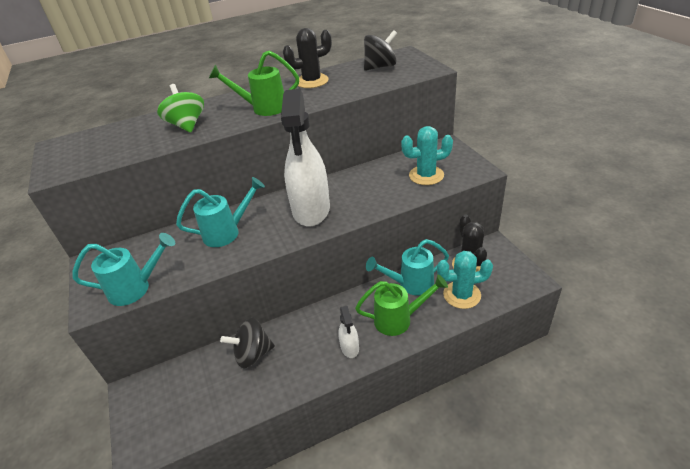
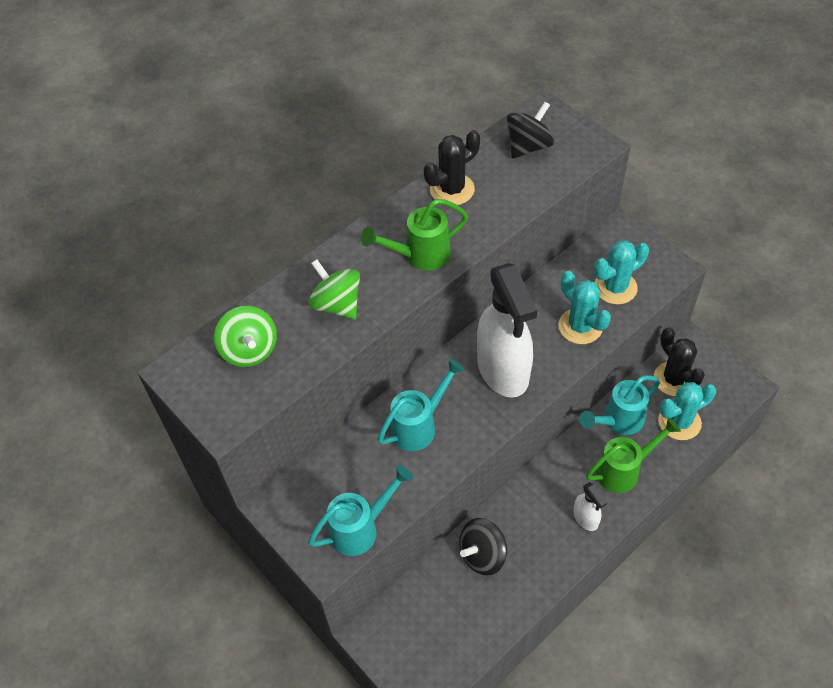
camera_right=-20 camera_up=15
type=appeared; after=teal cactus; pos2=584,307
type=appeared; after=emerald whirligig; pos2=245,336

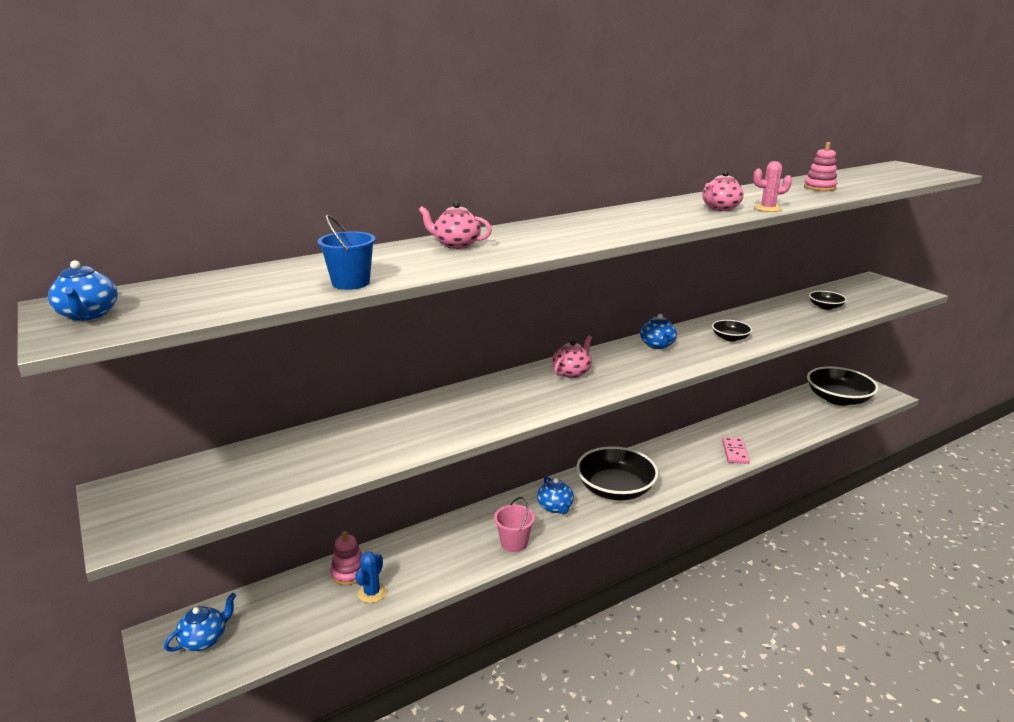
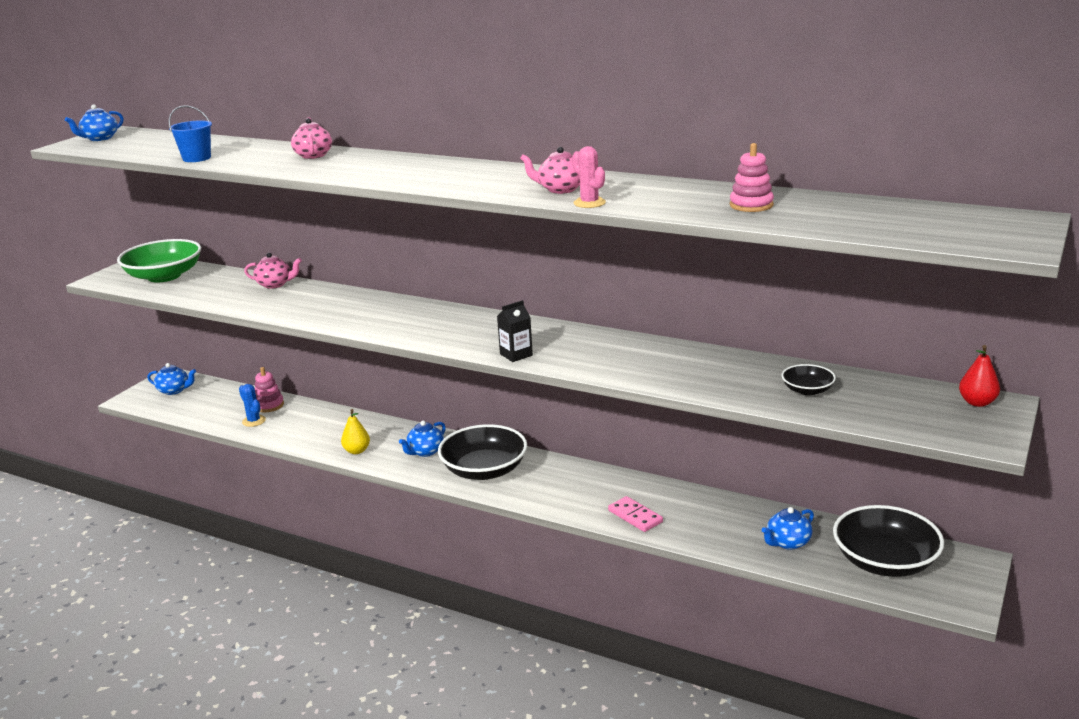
camera_right=60 camera_up=0
type=relocated; before=blue tea pot; pos1=658,331; pos2=788,528
type=missing; before=ebony deep dish; pos1=732,330
type=relocated; before=rosy tea pot; pos1=572,357; pos2=273,271
type=spun; before=rosy domino; pos1=735,450; pos2=635,514; turn=75
type=exchanged; before=rosy bucket; after=yellow pear fruit; pos1=514,524; pos2=355,431
type=spun; before=blue cactus; pos1=370,577; pos2=252,405; turn=60
type=appeared; after=emerald deep dish; pos2=159,261
type=appeared; after=ebony carton; pos2=515,331
type=appeared; after=crimson pear fruit; pos2=979,376

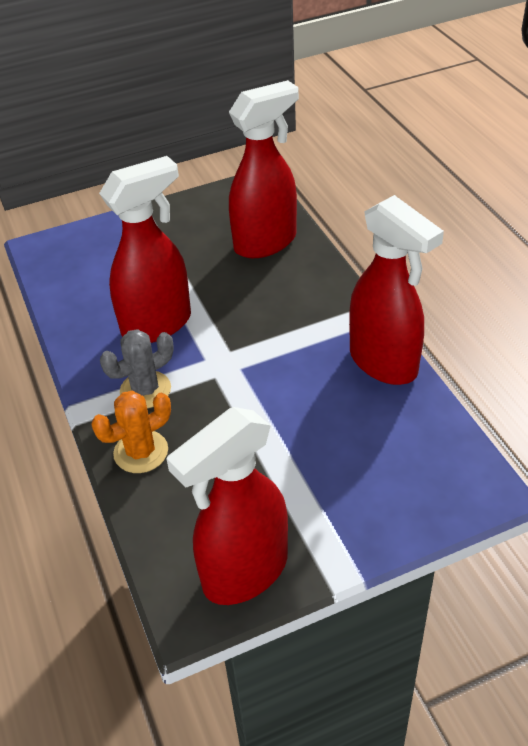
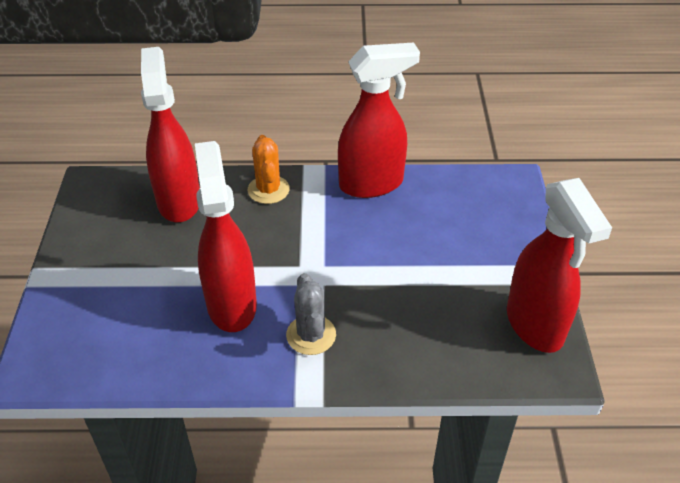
camera_right=-70 camera_up=0
type=relocated; before=orange cactus; pos1=131,432; pos2=269,169

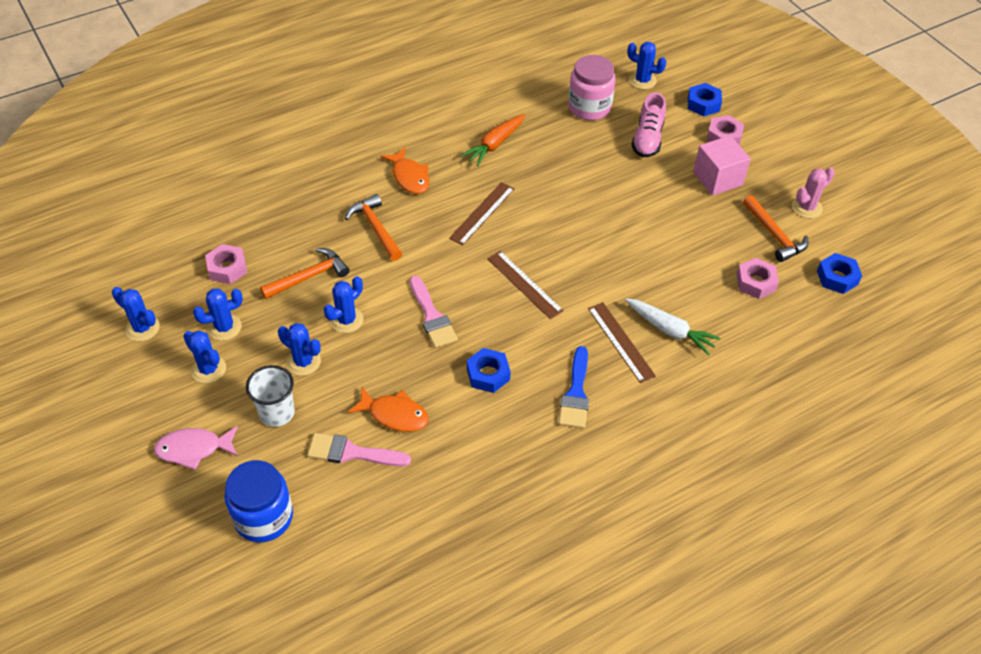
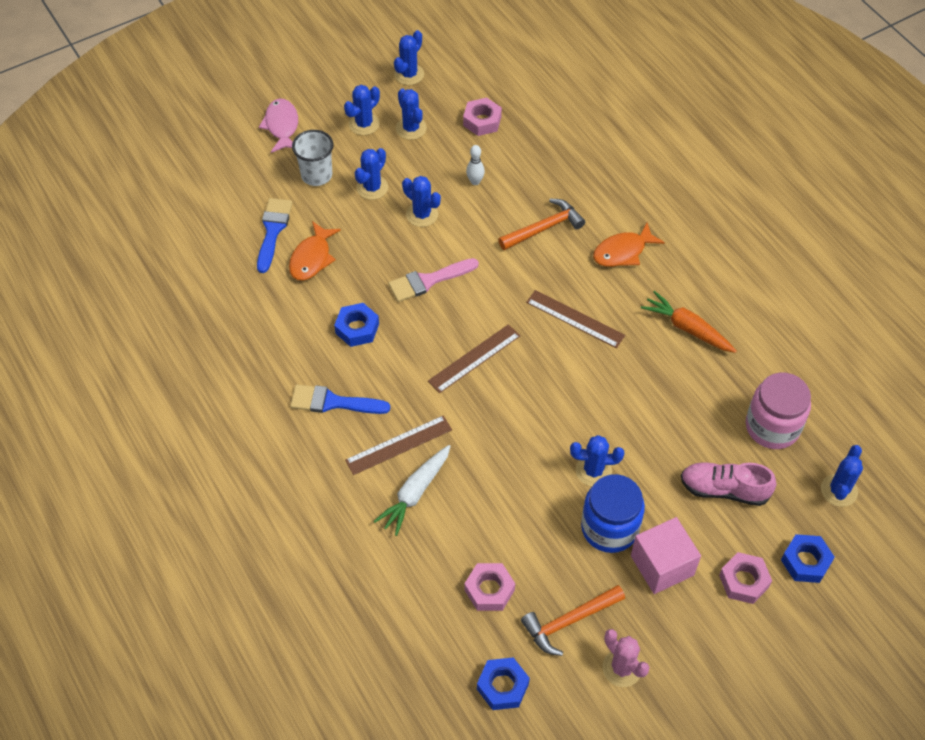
camera_right=90 camera_up=5
type=exchanged; before=orange carpenter's hammer; after=snow-white skittle; pos1=305,273; pos2=475,165
type=colour; before=rosy paintbrush; after=blue paintbrush; pos1=359,449; pos2=274,235
type=relocated; before=blue jar; pos1=259,501; pos2=613,513
type=appeared; after=blue cactus; pos2=597,460

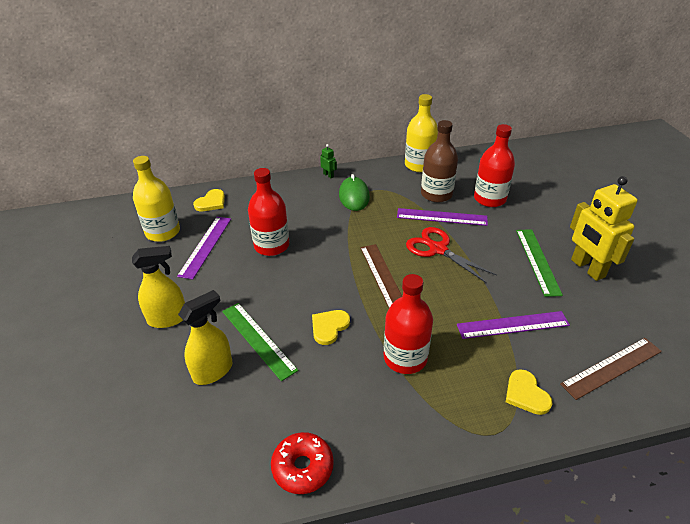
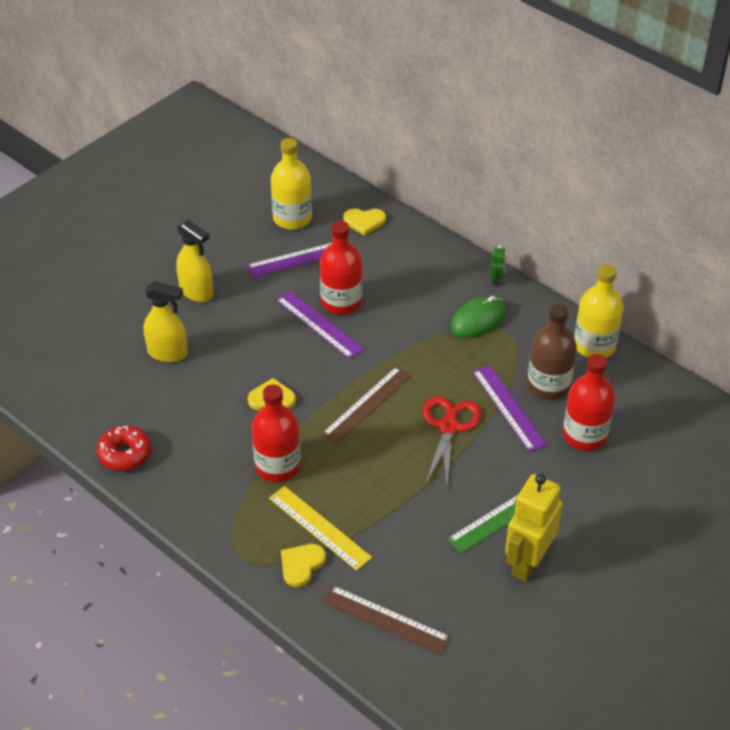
camera_right=55 camera_up=5
type=missing; before=emerald measuring stick; pos1=260,342
type=relocated; before=purple measuring stick; pos1=513,325; pos2=320,324
type=appeared; after=yellow measuring stick; pos2=320,528

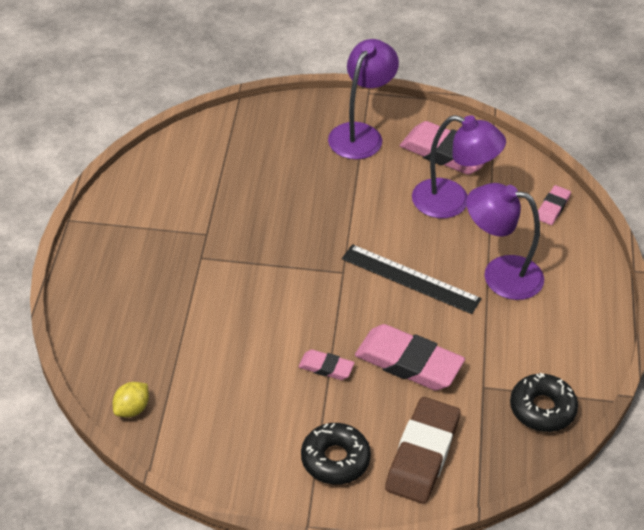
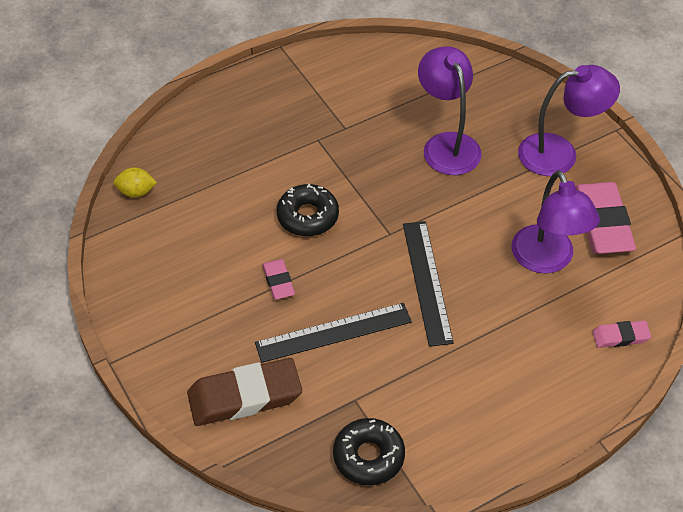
camera_right=55 camera_up=5
type=relocated; before=purple lamp; pos1=505,241; pos2=450,110
type=exchanged; before=rosy eraser; after=ebony measuring stick; pos1=410,357; pos2=333,333
type=relocated; before=ebony donut; pos1=336,454; pos2=308,210

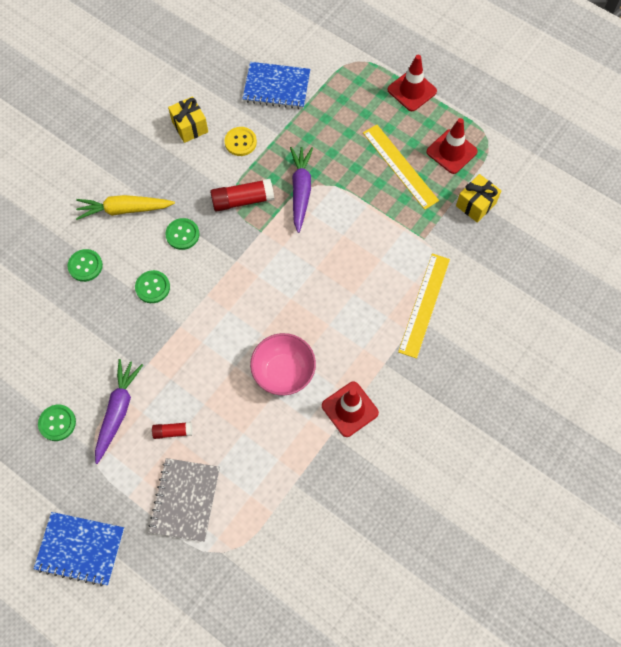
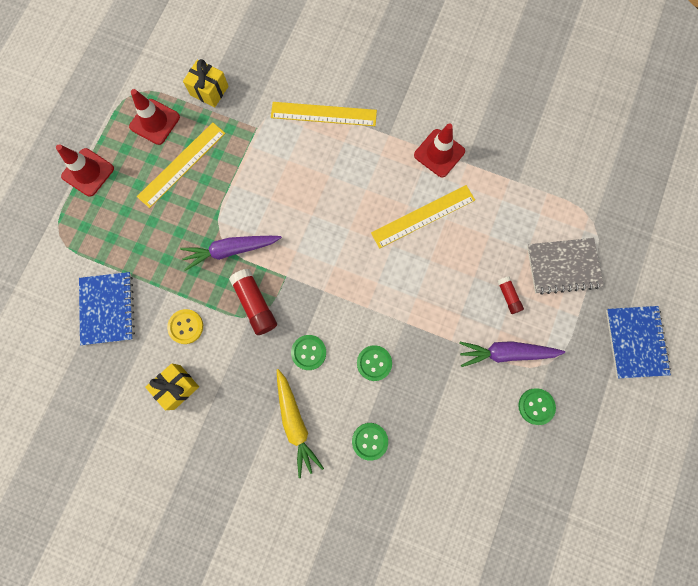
camera_right=-105 camera_up=10
type=exchanged; before=rosy deep dish; after=yellow measuring stick; pos1=283,364; pos2=423,216

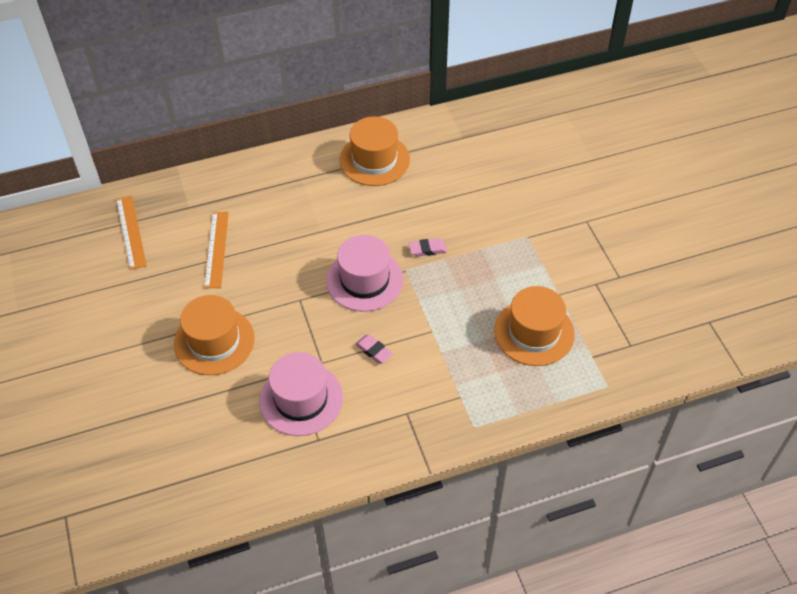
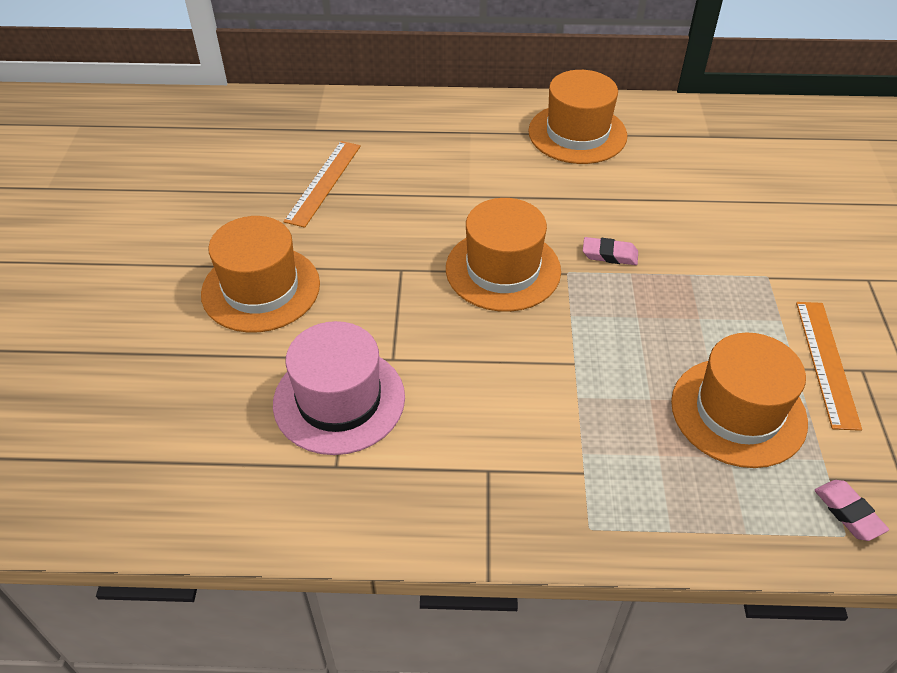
camera_right=20 camera_up=-5
type=relocated; before=orange measuring stick; pos1=131,232; pos2=829,366
type=colour; before=rosy hat; after=orange hat; pos1=365,273; pos2=503,255
type=relocated; before=rosy eraser; pos1=374,349; pos2=852,510

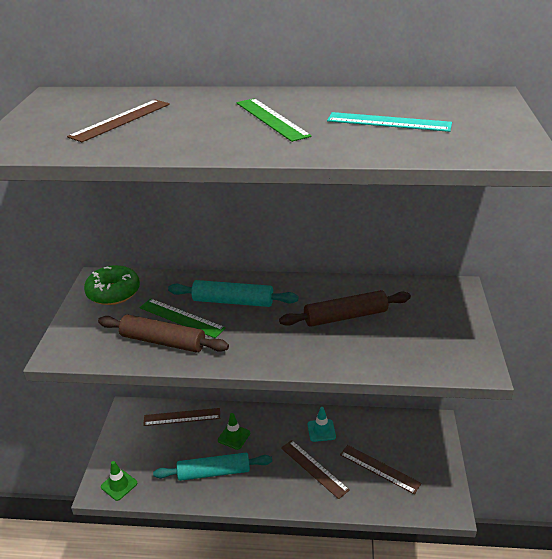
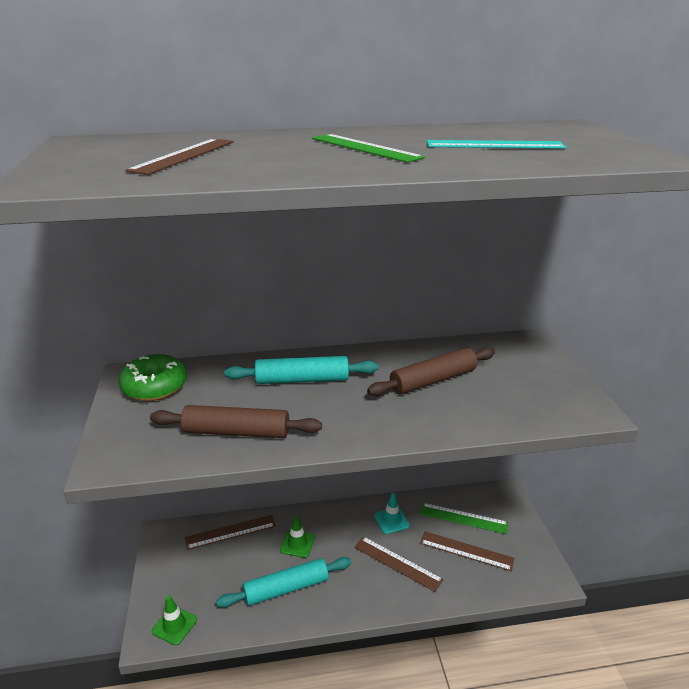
camera_right=-15 camera_up=-5
type=relocated; before=emerald measuring stick; pos1=183,318; pos2=463,518

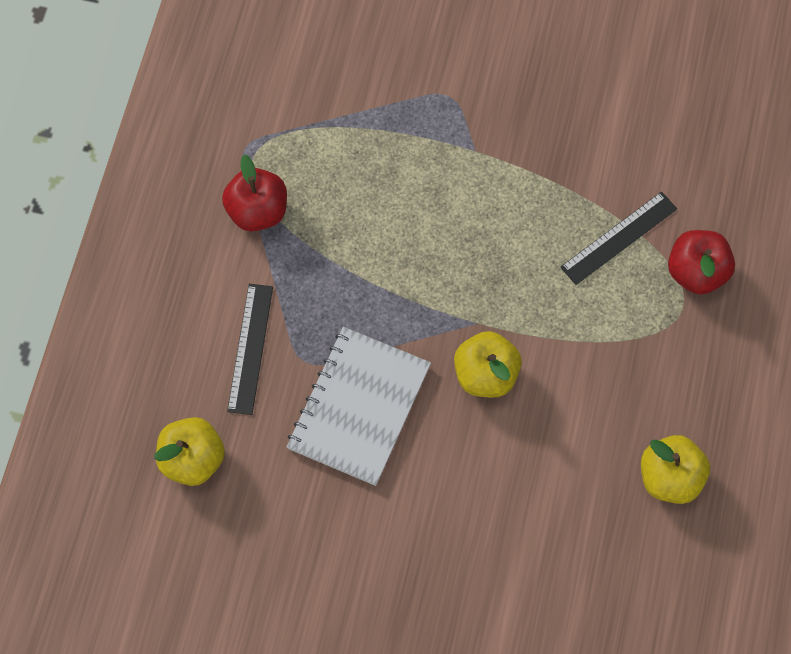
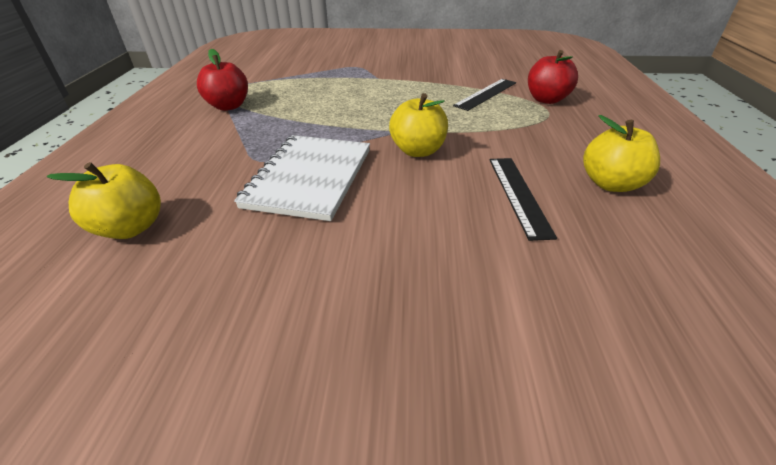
camera_right=-10 camera_up=-30
type=relocated; before=ebony measuring stick; pos1=250,349; pos2=523,199

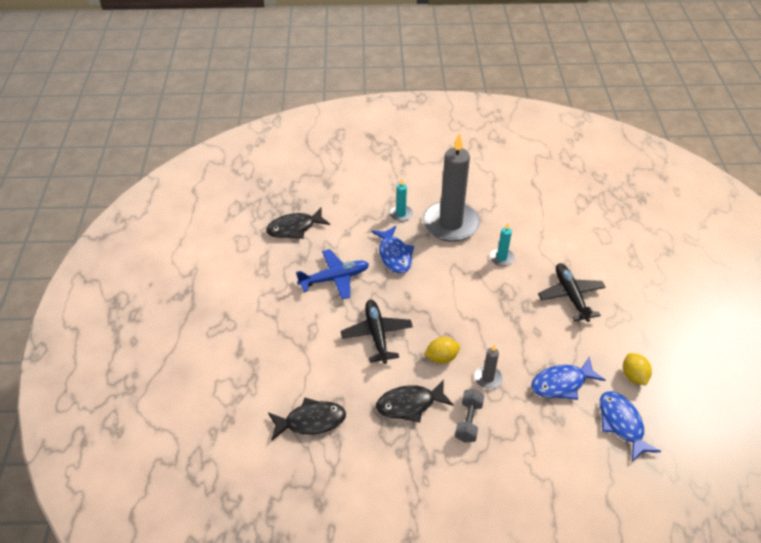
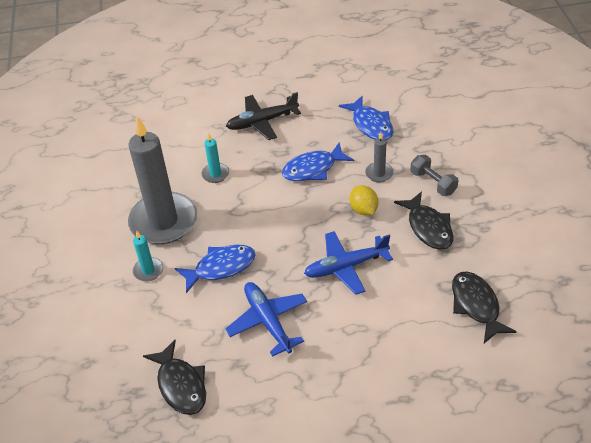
camera_right=-95 camera_up=0
type=colour; before=ebony aeroplane; after=blue aeroplane; pos1=377,332; pos2=348,263
type=missing; before=yellow lemon; pos1=637,369
type=spun; before=grey hand weight; pos1=470,415; pos2=434,175; turn=45
type=relocated; before=blue fish figure; pos1=630,426; pos2=318,162

